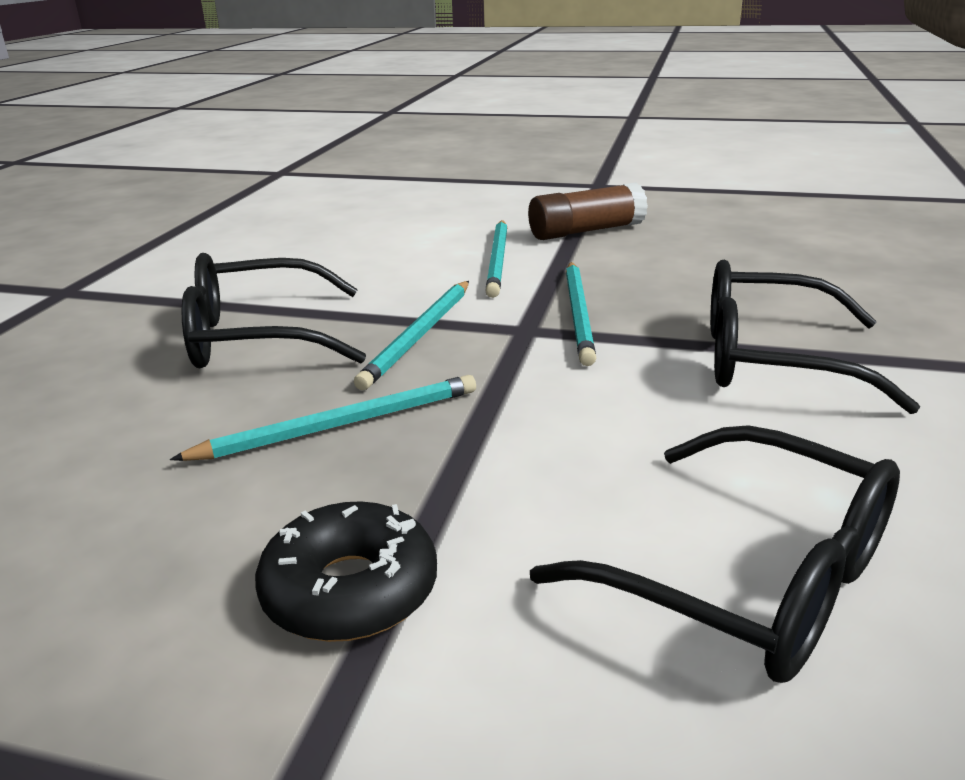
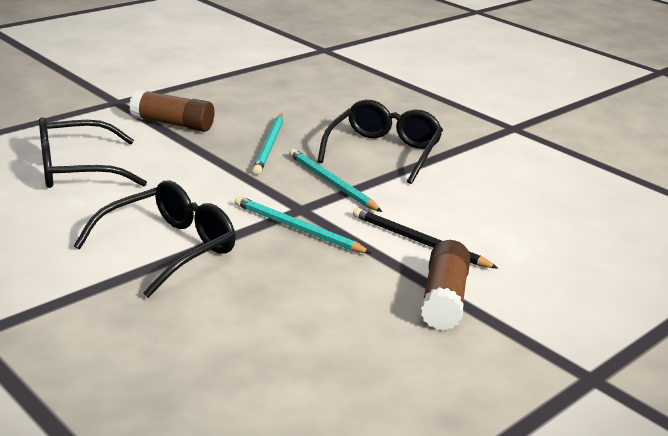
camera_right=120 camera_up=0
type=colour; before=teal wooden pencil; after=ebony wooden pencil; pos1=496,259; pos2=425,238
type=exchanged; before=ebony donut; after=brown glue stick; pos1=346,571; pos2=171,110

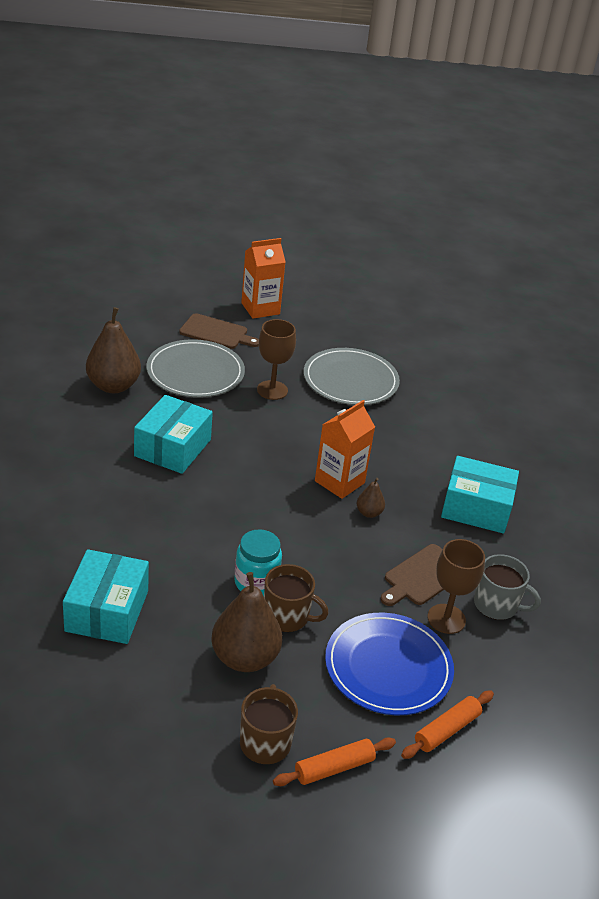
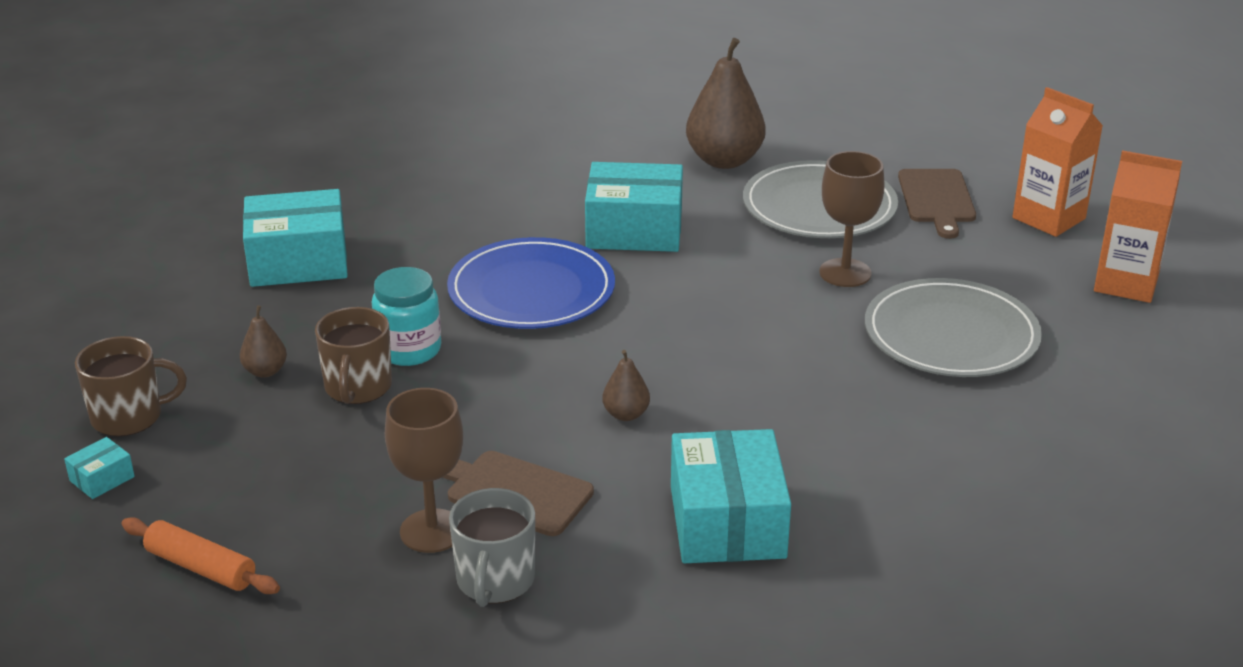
camera_right=75 camera_up=-5
type=relocated; before=orange carton; pos1=345,449; pos2=1138,226
type=size; before=brown pear fruit; pos1=246,622; pos2=263,341; scale=0.48
type=relocated; before=blue dinner plate; pos1=389,664; pos2=531,283
type=exchanged; before=orange pastry roller; after=teal box; pos1=334,761; pos2=99,468

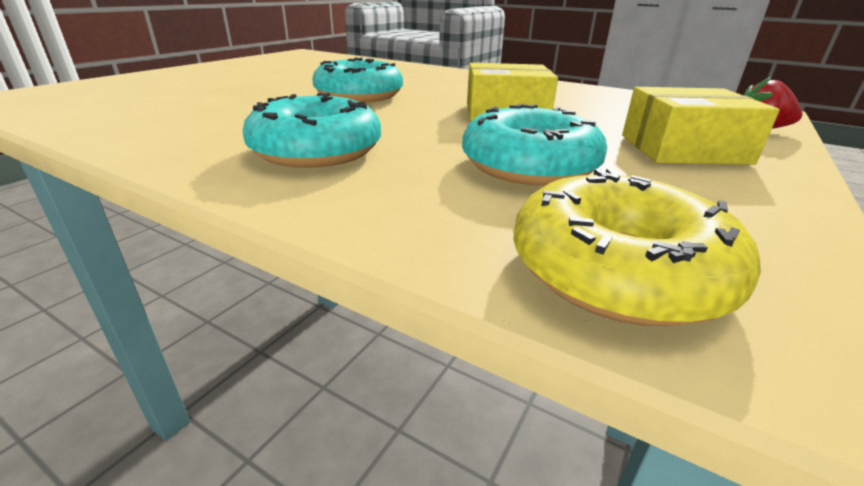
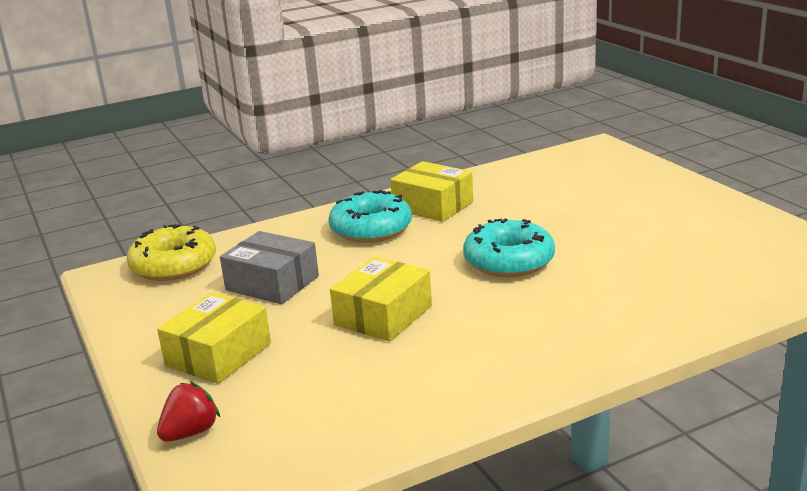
camera_right=125 camera_up=-5
type=exchanged; before=teal donut; after=grey box; pos1=534,145; pos2=269,267
type=appeared; after=yellow box; pos2=431,191

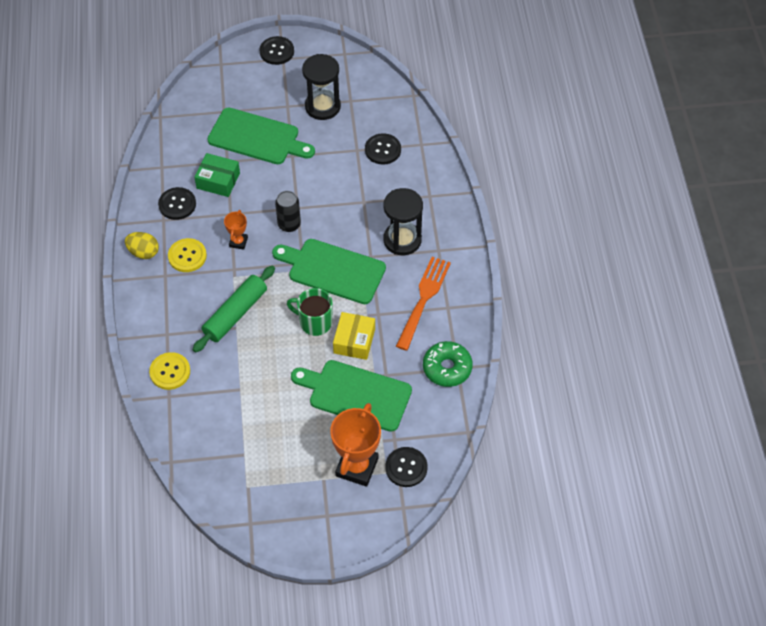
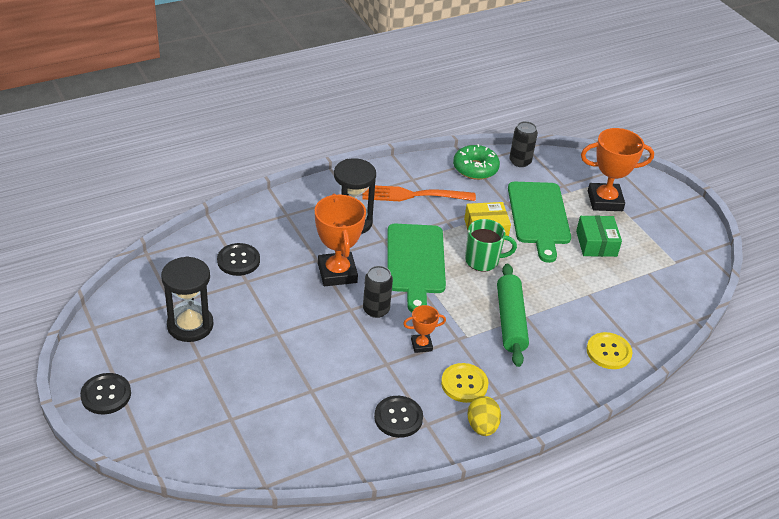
camera_right=-115 camera_up=-15
type=missing; before=emerald cutting board; pos1=261,135
type=relocated; before=emerald box; pos1=217,175; pos2=599,236
type=spun; before=emerald pastry roller; pos1=234,309; pos2=513,315; turn=75
type=spun; before=emerald tea mug; pos1=310,312; pos2=491,245; turn=-90
type=missing; before=ebony shirt button; pos1=406,467
type=appeared; after=ebony tin; pos2=523,144
type=appeared; after=orange prize cup; pos2=340,239

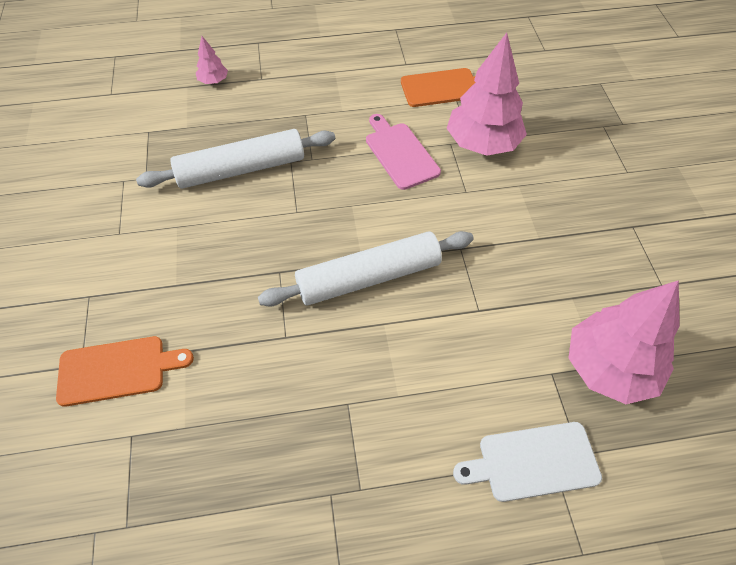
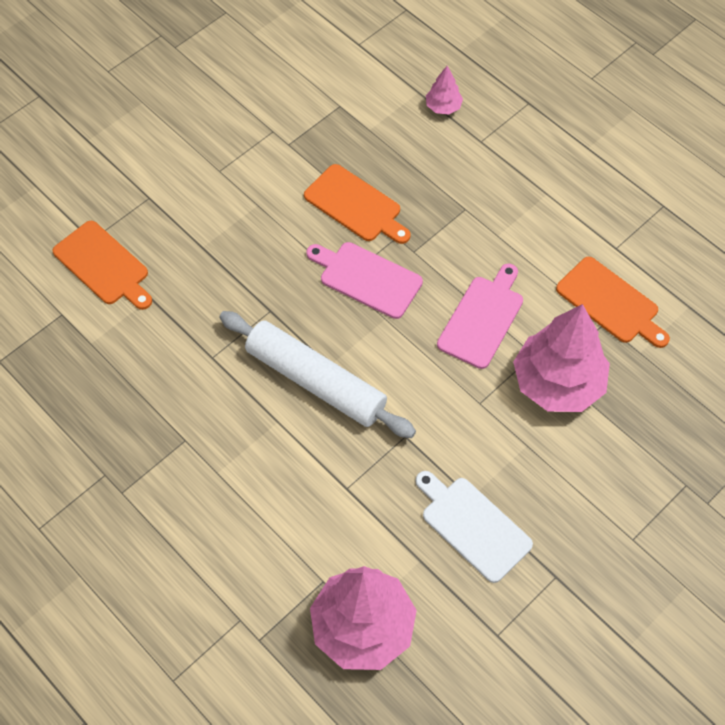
camera_right=55 camera_up=5
type=exchanged; before=snow-white pastry roller; after=orange cutting board; pos1=235,159; pos2=357,204
type=relocated; before=snow-white cutting board; pos1=527,462; pos2=474,527
type=appeared; after=rosy cutting board; pos2=364,280

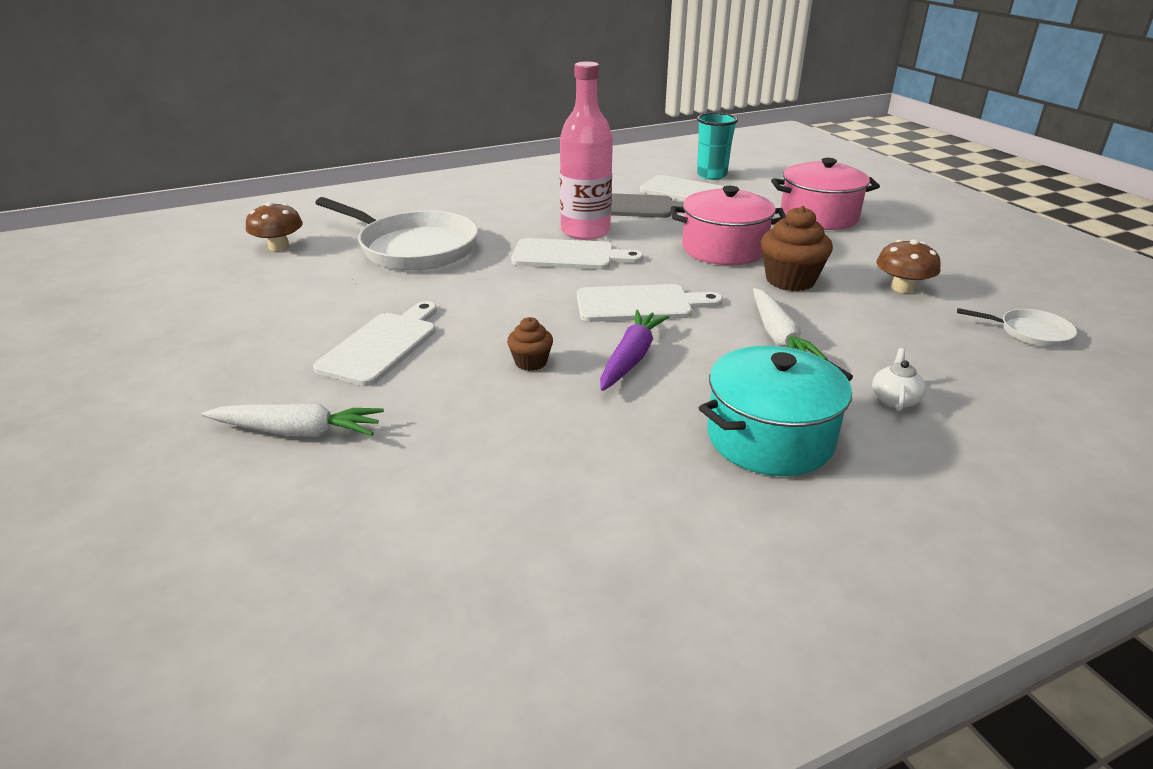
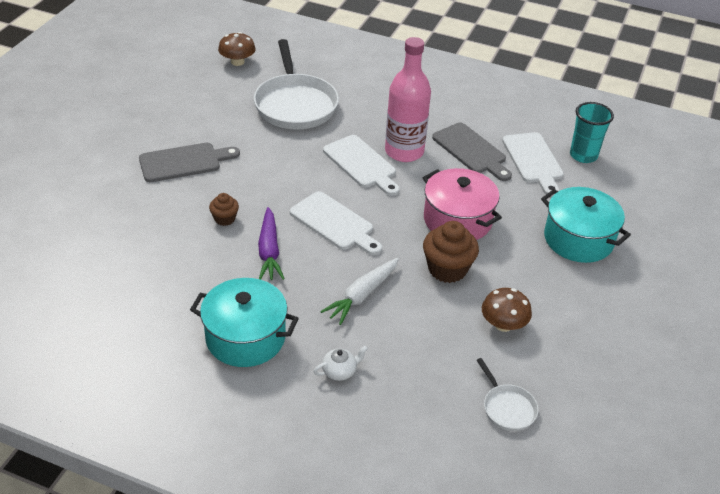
camera_right=45 camera_up=10
type=colour; before=rosy pot; after=teal pot; pos1=825,194; pos2=586,225
type=colour; before=snow-white cutting board; after=grey cutting board; pos1=375,343; pos2=189,162
type=spun; before=purple toy carrot; pos1=634,350; pos2=271,243; turn=105
type=missing; before=snow-white toy carrot; pos1=292,420

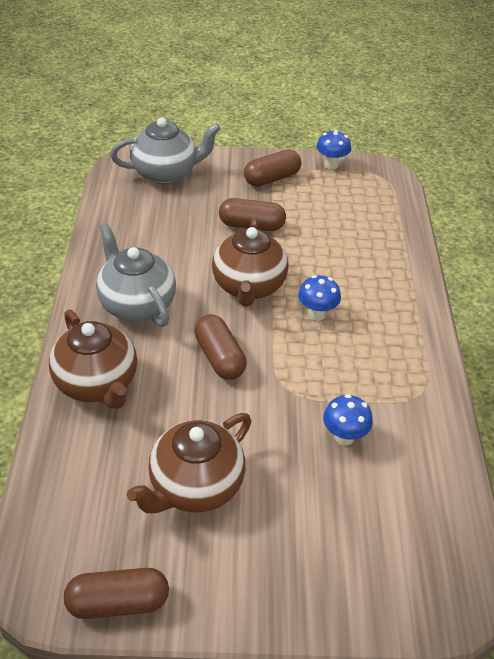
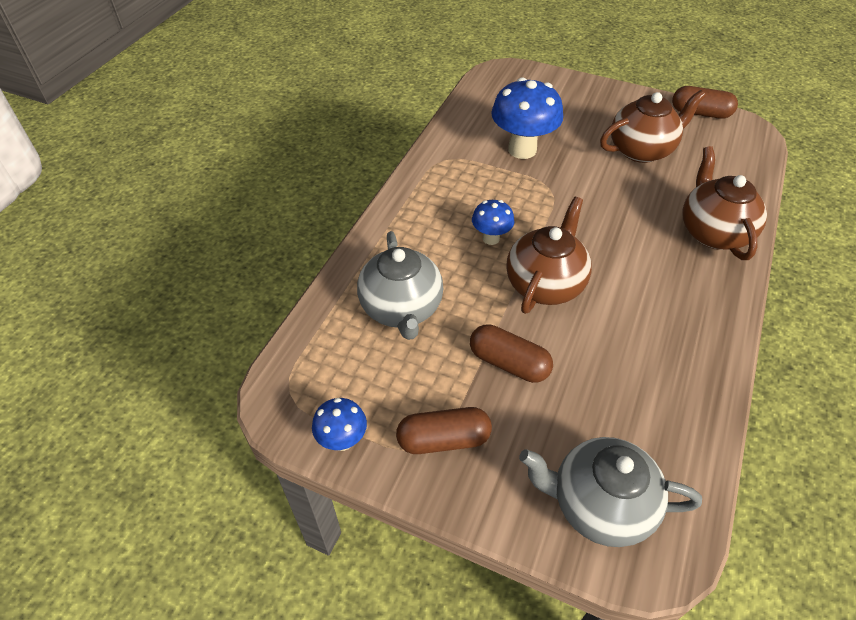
camera_right=-155 camera_up=5
type=relocated; before=grey tea pot; pos1=136,275; pos2=400,285
type=missing; before=brown pill; pos1=220,347
type=size; before=blue fungus; pos1=348,419; pos2=527,118; scale=1.87

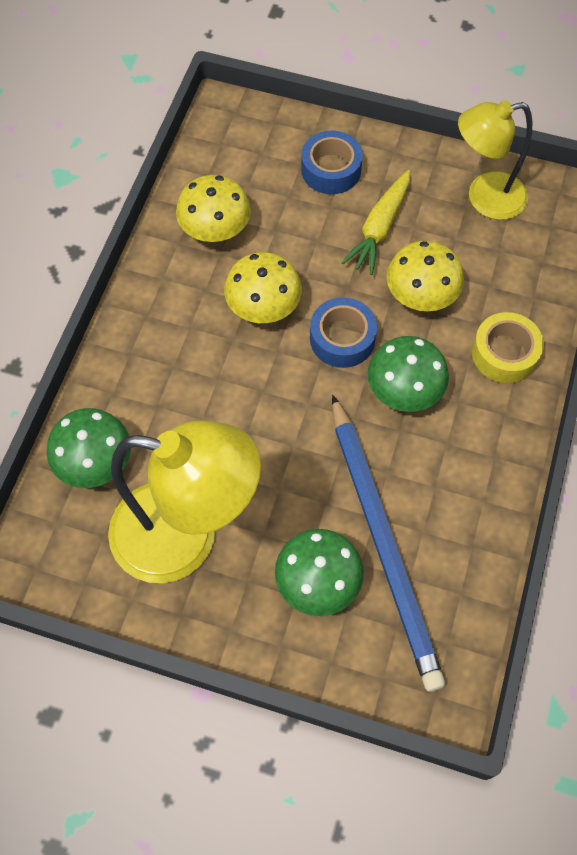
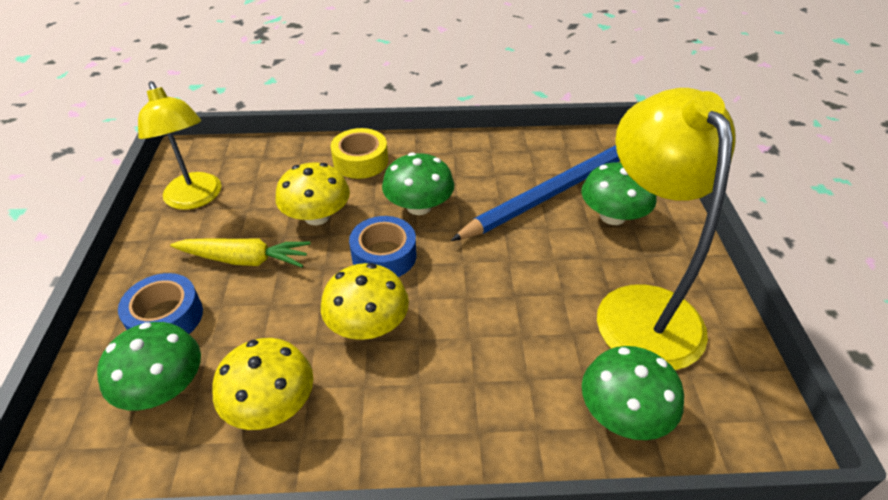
camera_right=-110 camera_up=-20
type=appeared; after=emerald fungus; pos2=149,366

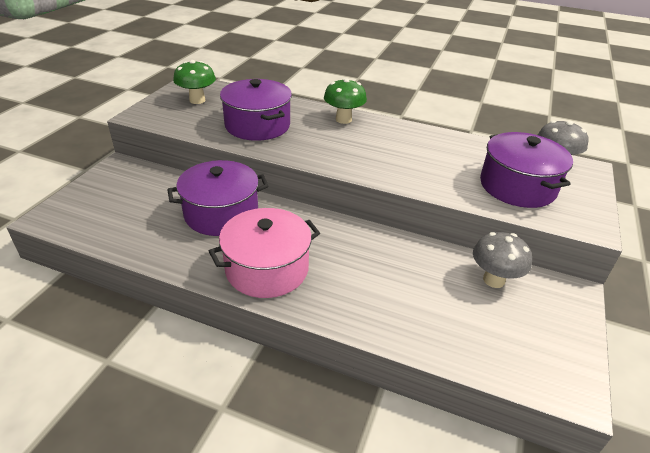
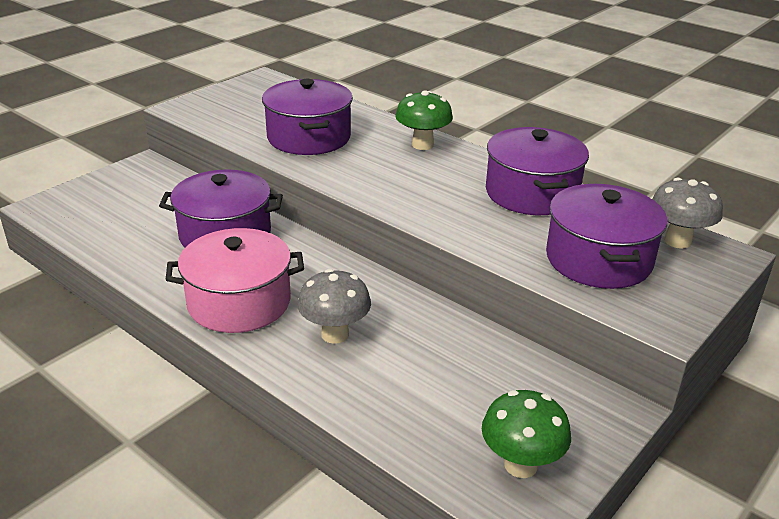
camera_right=20 camera_up=-5
type=relocated; before=emerald fungus; pos1=194,82; pos2=526,434
type=relocated; before=grey fungus; pos1=502,260; pos2=334,306
type=appeared; after=purple pot; pos2=537,171

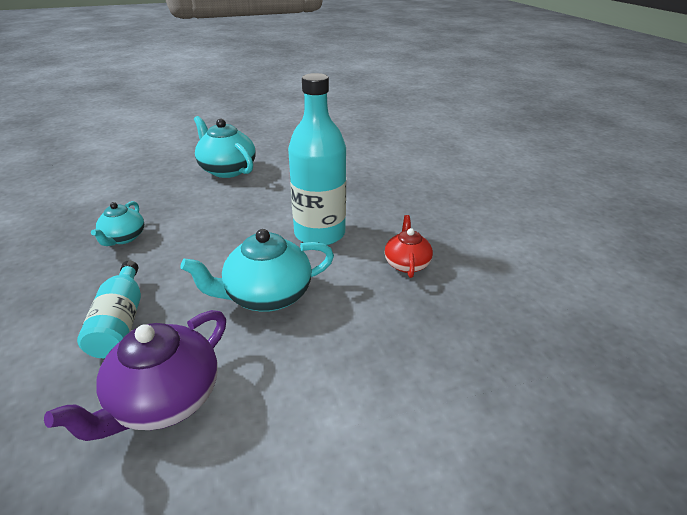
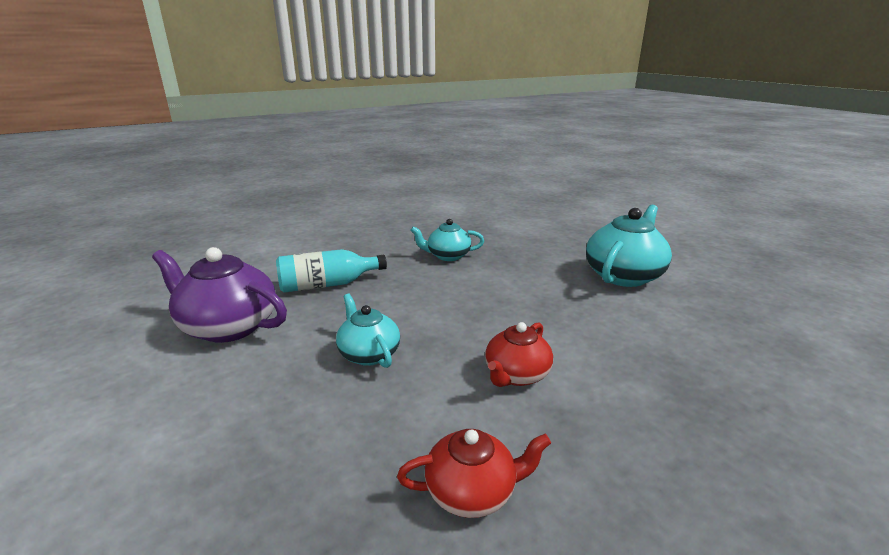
camera_right=80 camera_up=-10
type=exchanged; before=teal drink bottle; after=crimson tea pot; pos1=317,159; pos2=519,354
type=size; before=teal tea pot; pos1=257,270; pos2=368,331; scale=0.6

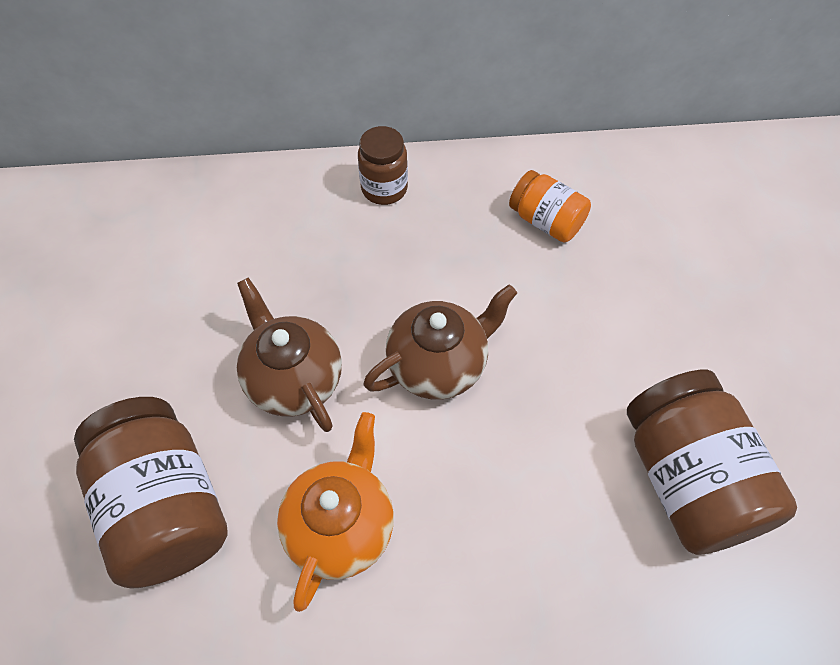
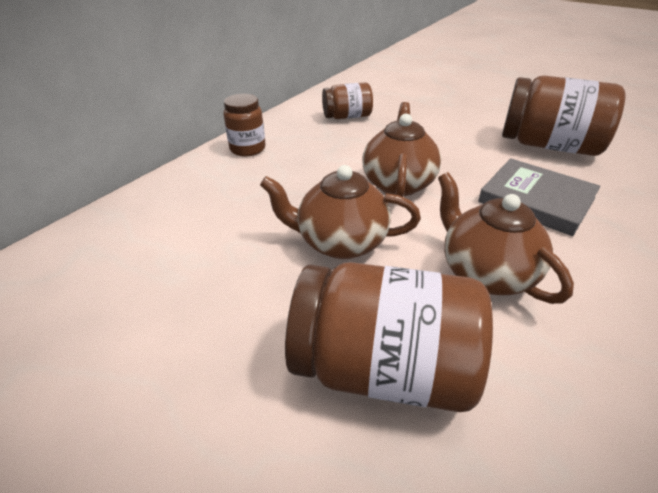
camera_right=-50 camera_up=-20
type=colour; before=orange jar; after=brown jar; pos1=550,206; pos2=347,100
type=colour; before=orange tea pot; after=brown tea pot; pos1=335,512; pos2=506,238
type=appeared; after=grey hardcover; pos2=539,197

